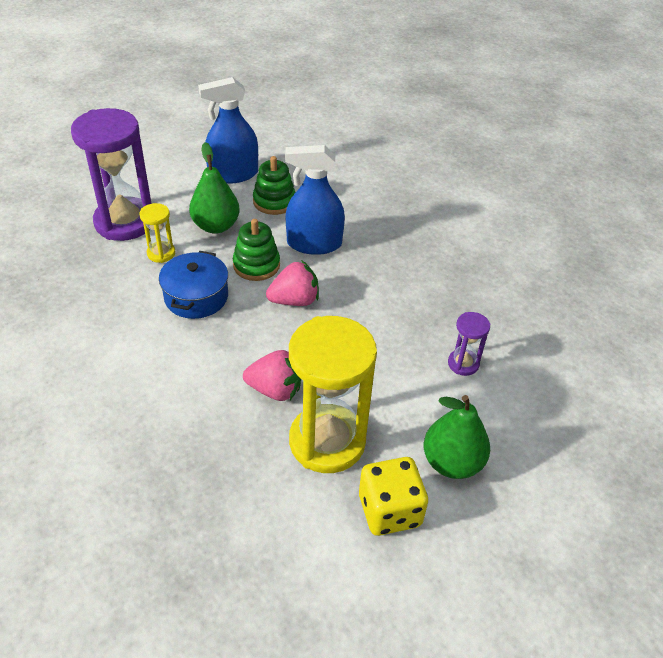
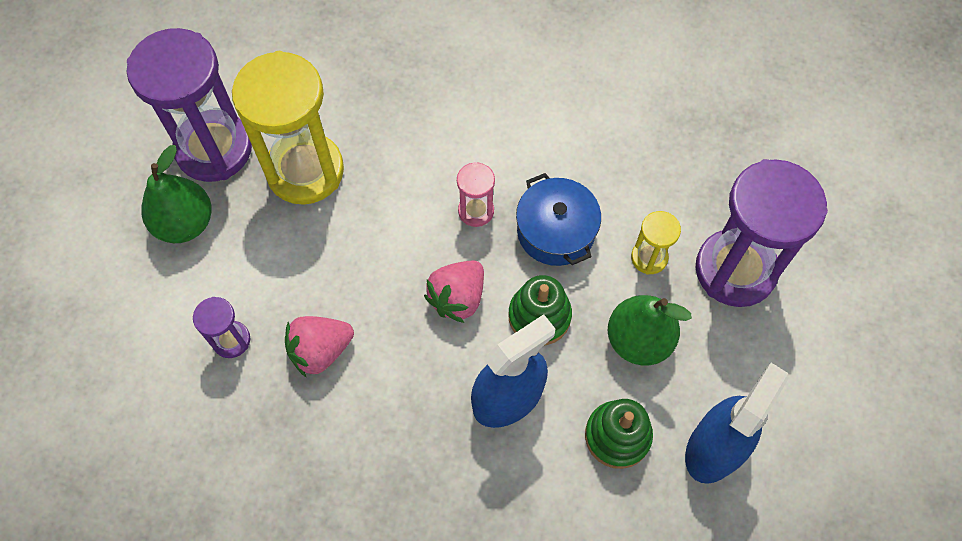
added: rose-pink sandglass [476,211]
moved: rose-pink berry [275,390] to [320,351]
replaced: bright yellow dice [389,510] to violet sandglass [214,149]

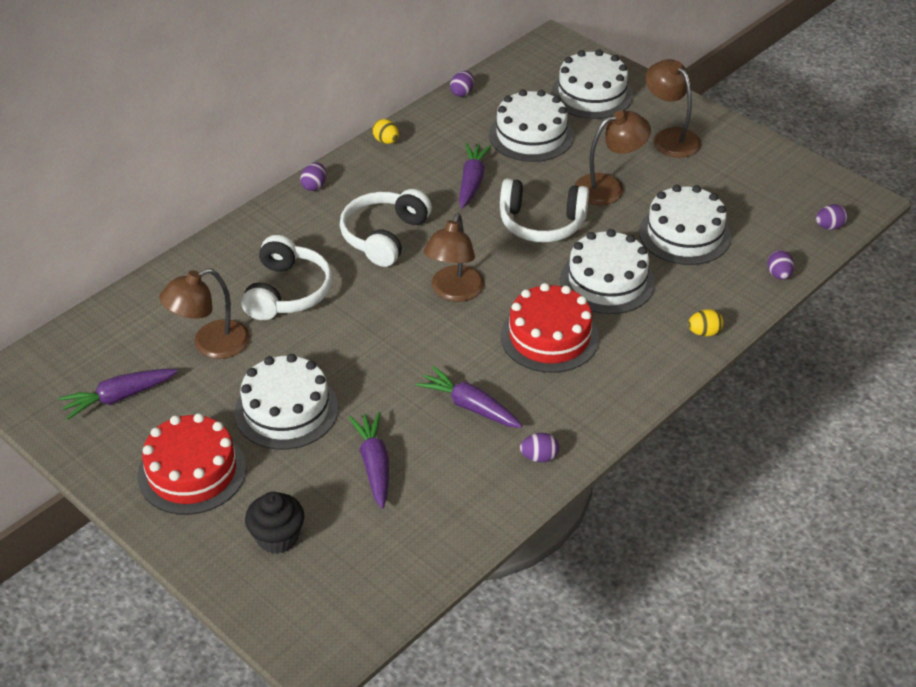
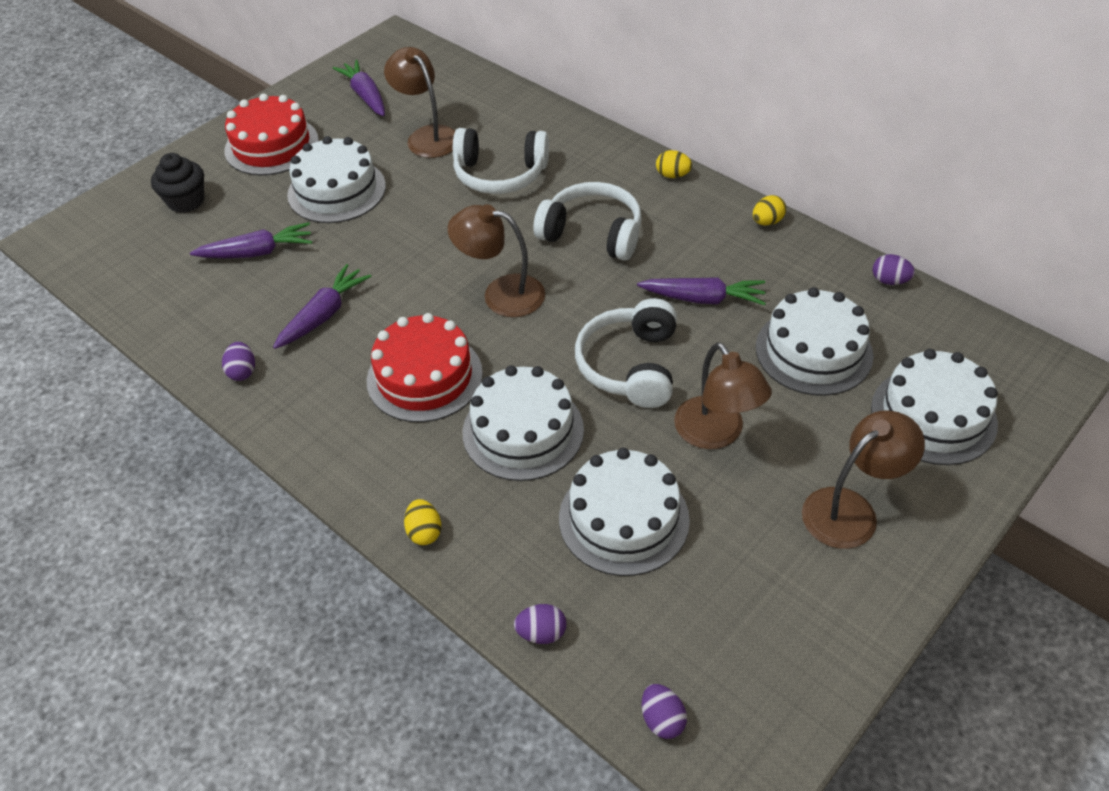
recoloured: violet egg [314,186] to bright yellow egg [672,175]

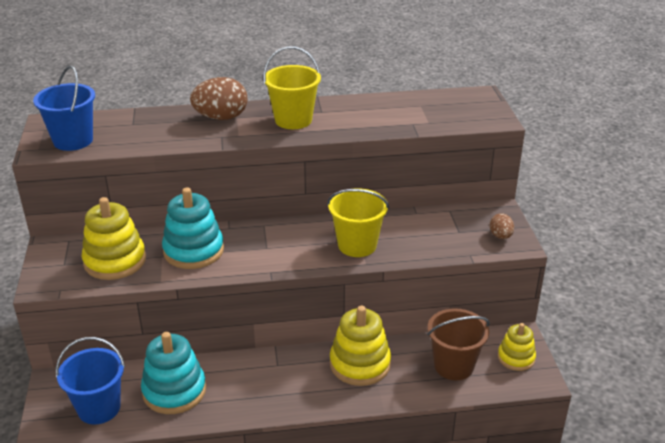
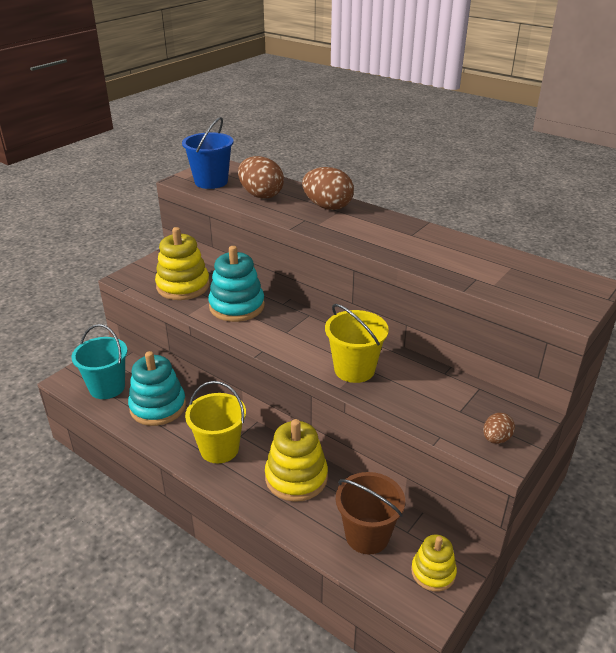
added: russet egg [261,195]
moved: bright yellow bucket [293,120] to [219,449]
recoloured: cobalt bucket [99,408] to aqua bucket [107,387]

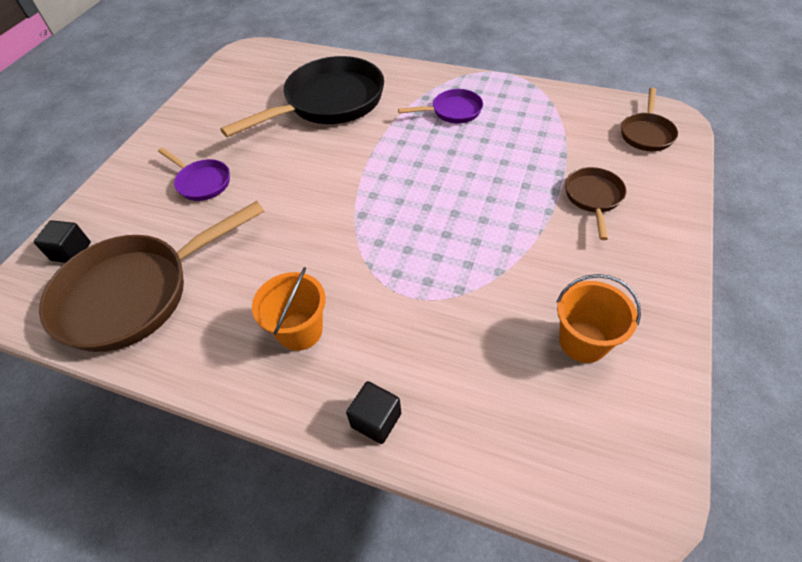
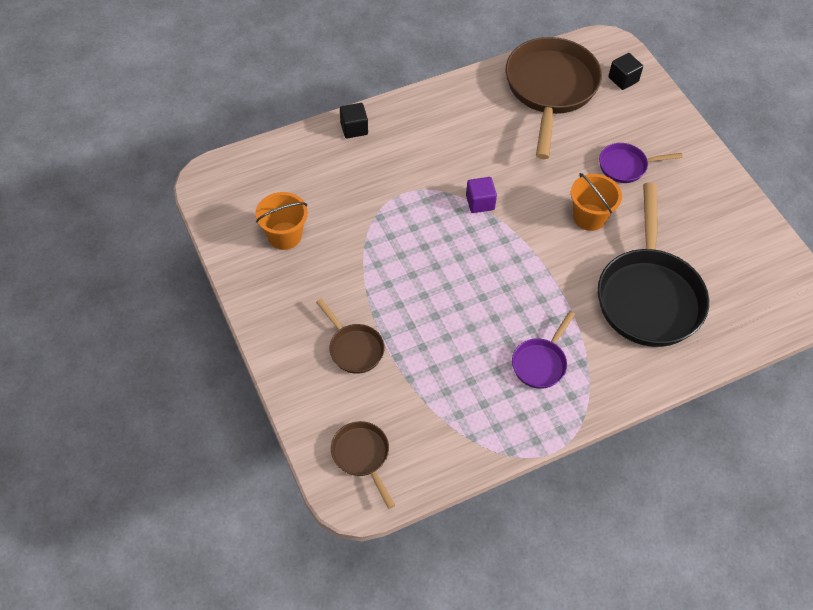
added: violet solid cube [480,202]
moved: bright orange bucket [300,330] to [589,217]

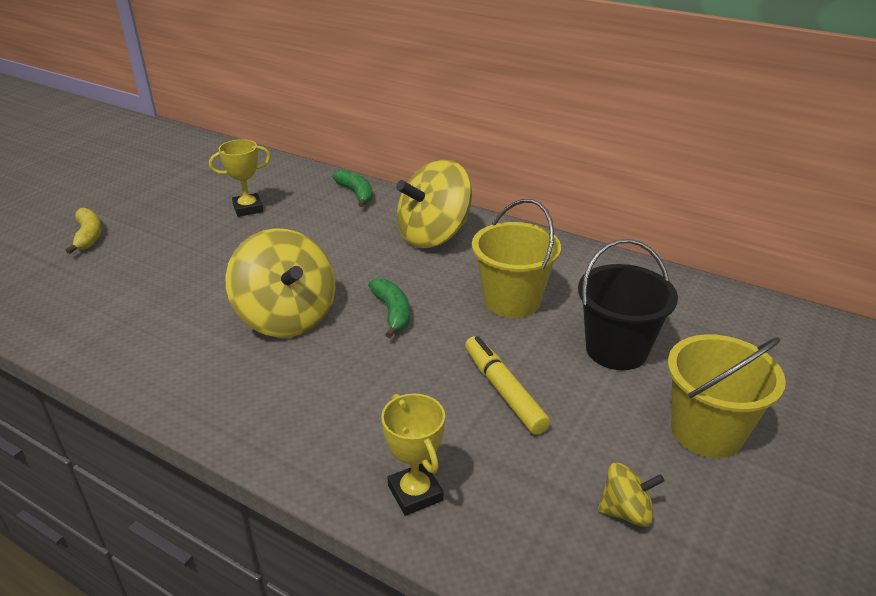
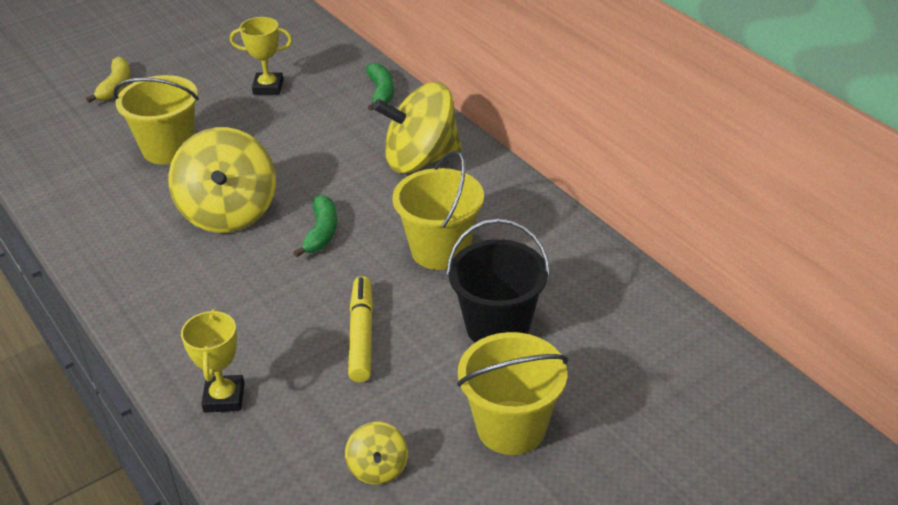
added: bright yellow bucket [168,149]
turned: bright yellow whirligig [626,511] = [378,468] 60 degrees clockwise

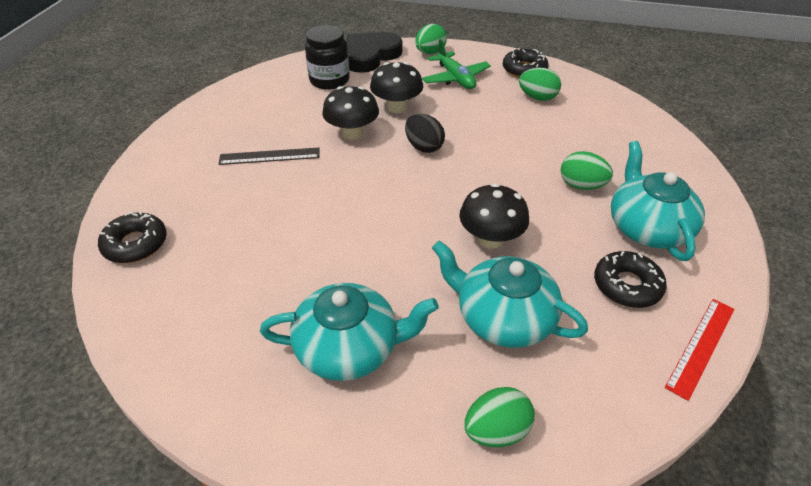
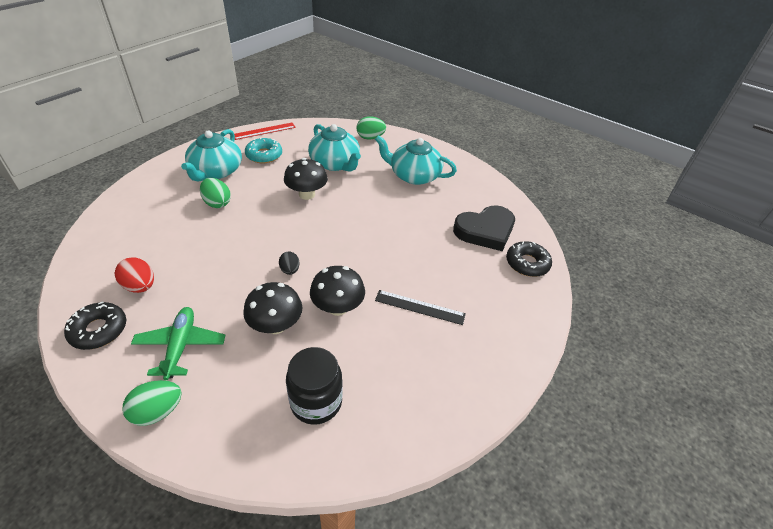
moved: black heart [370,56] to [485,231]
recoloured: green egg [537,97] to scarlet egg [140,286]; black donut [627,285] to aqua donut [264,155]
resized: black egg [424,147] = [290,270] x0.66

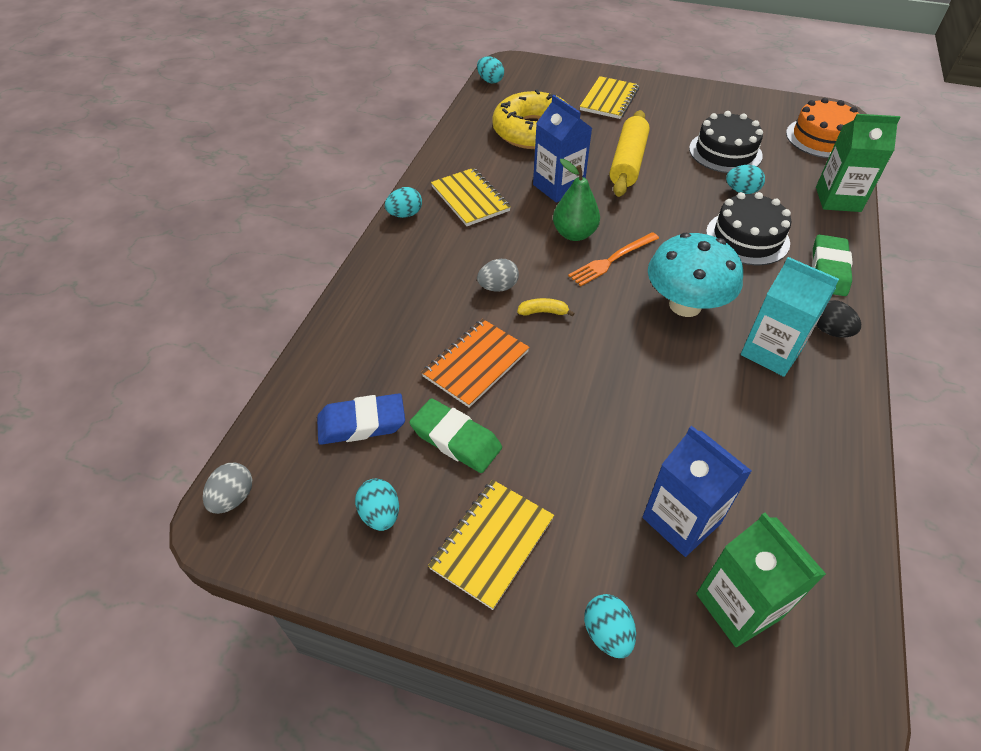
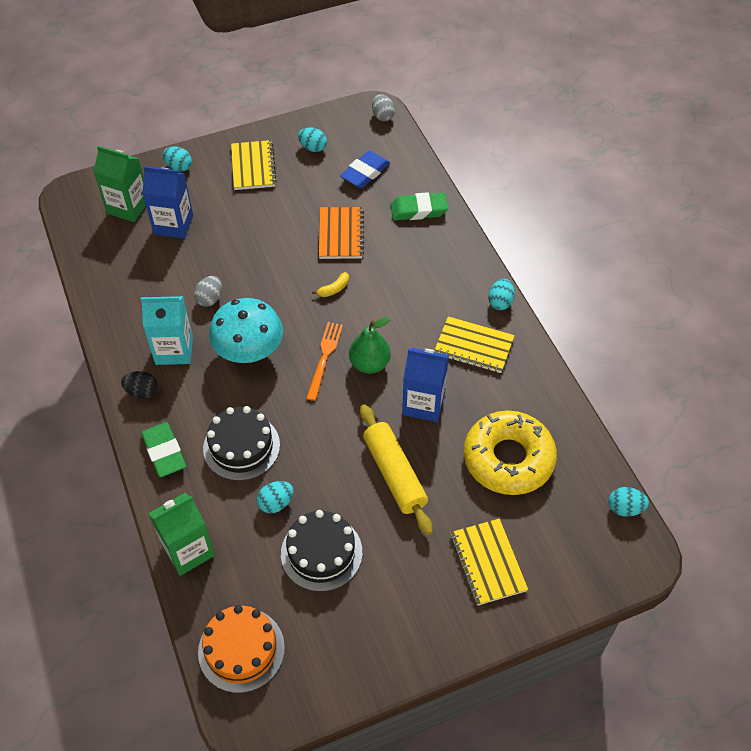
moved: green eraser [456,439] to [418,210]; gray egg [498,287] to [210,299]

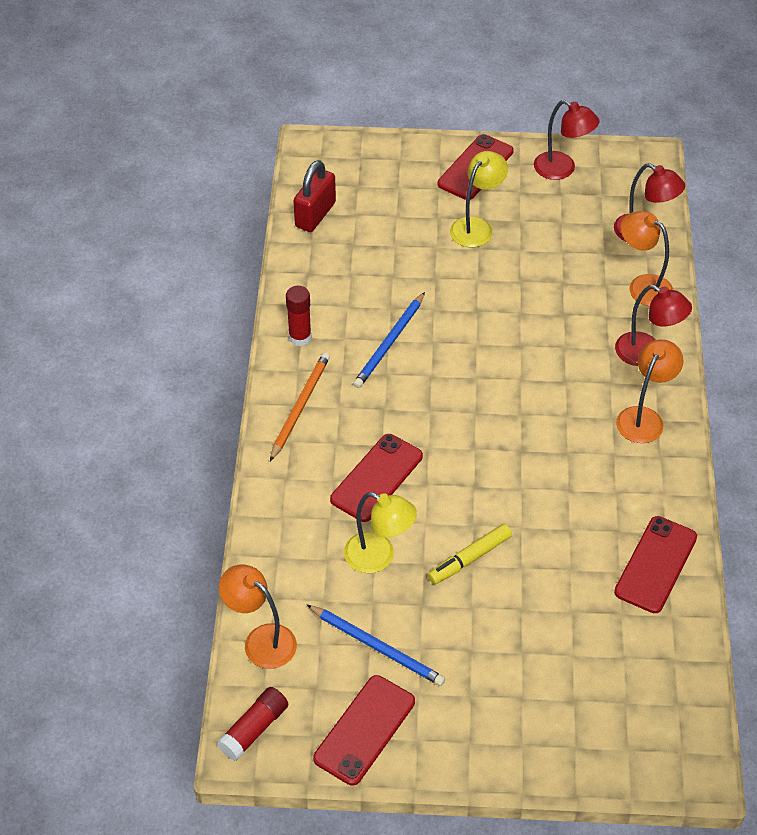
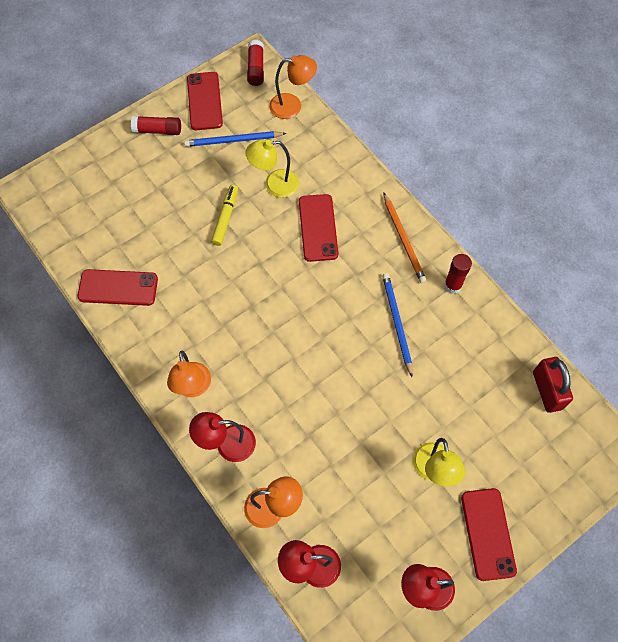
added: scarlet glue [158,130]
turned: scarlet phone [656,564] = [118,288] 75 degrees counterclockwise

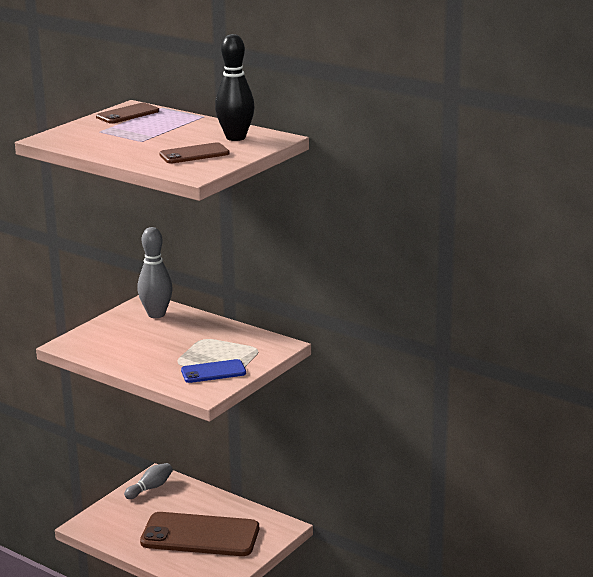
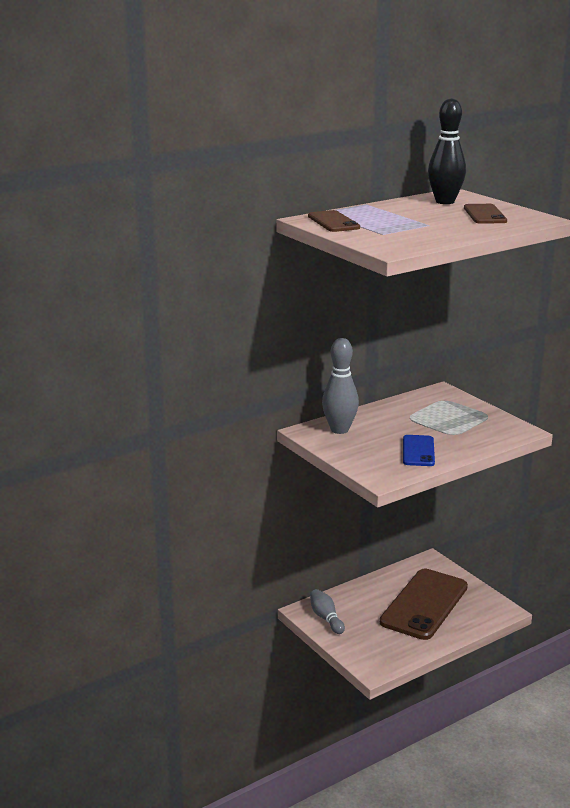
moved: cobalt phone [213,372] to [418,451]

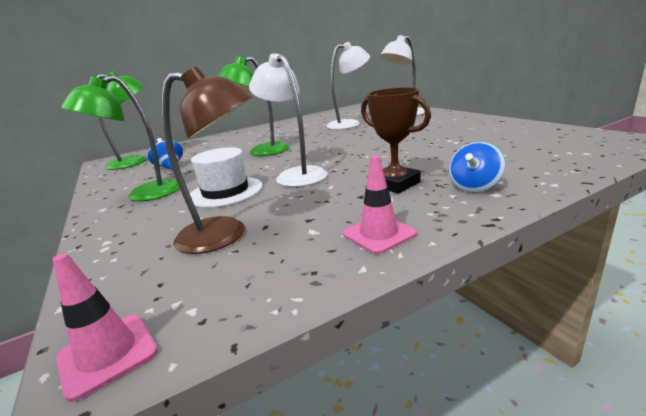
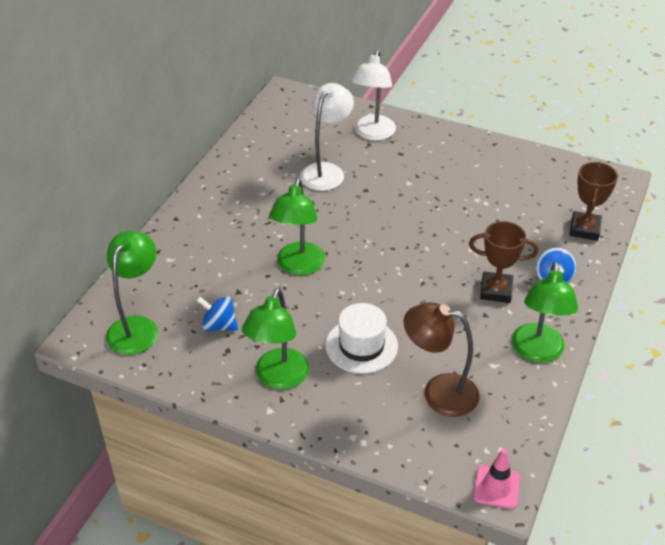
removed: pure white desk lamp [295,175]
added: russet trophy [584,229]
replaced: rose-pink traffic cone [379,234] to green desk lamp [537,352]
turned: russet desk lamp [225,235] = [439,392] 135 degrees counterclockwise

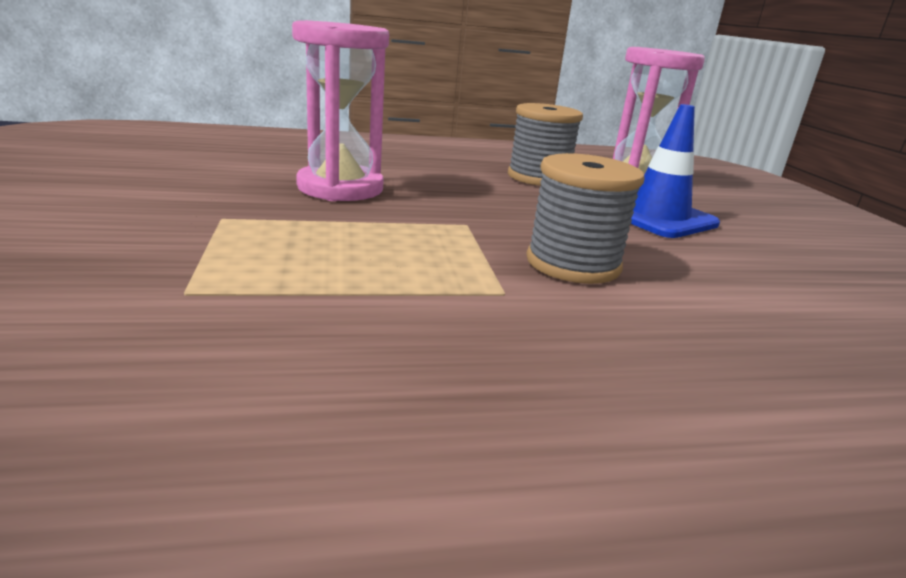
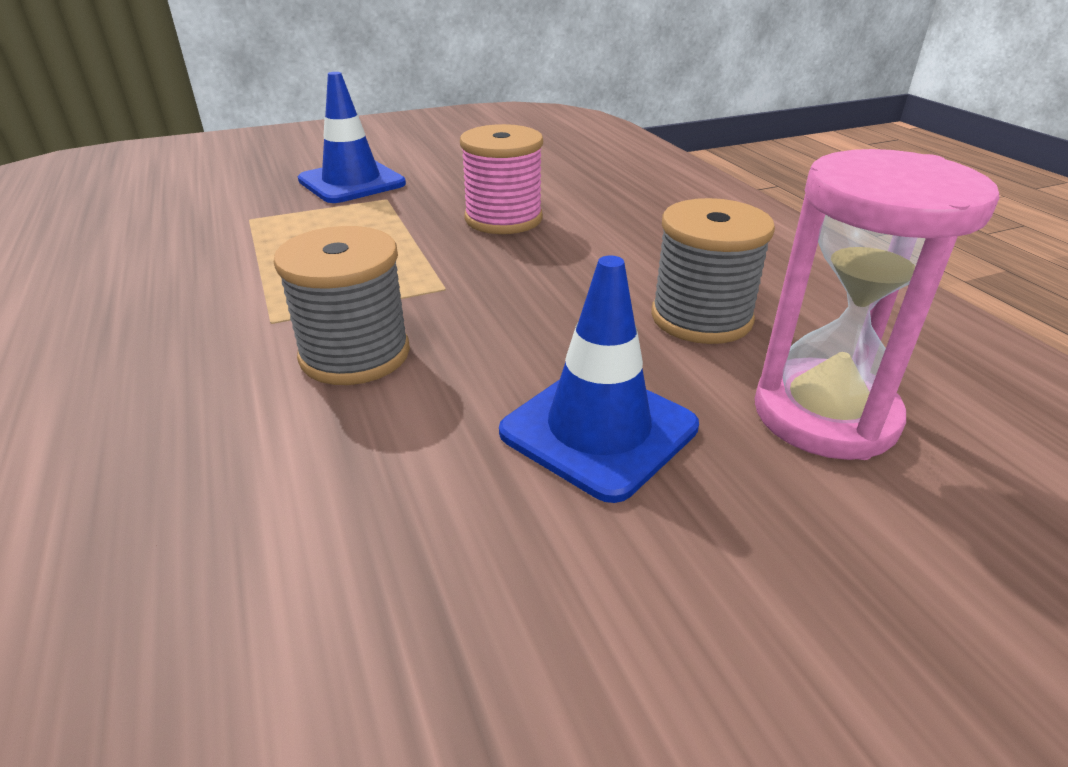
added: cobalt traffic cone [352,182]
replaced: rose-pink sandglass [340,188] to rose-pink reel of thread [503,219]

